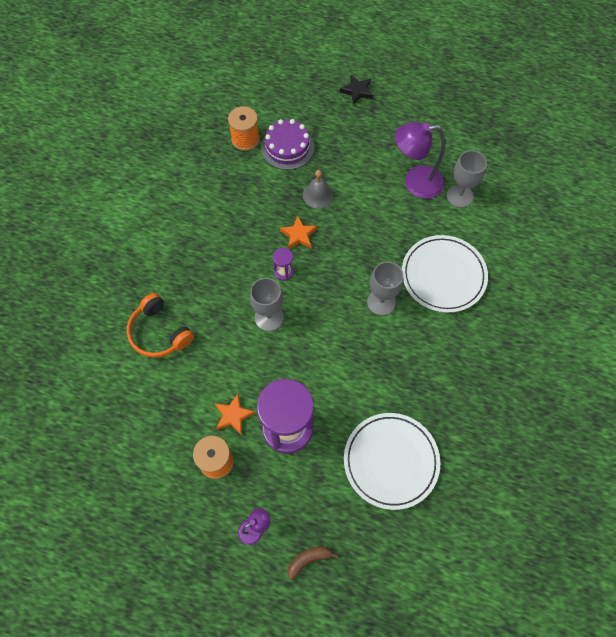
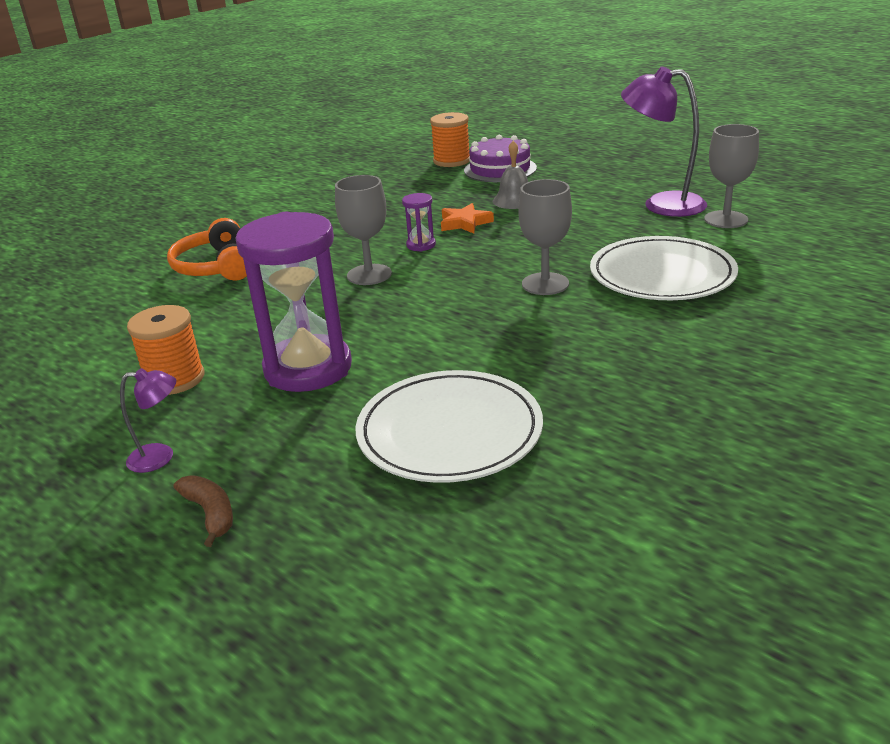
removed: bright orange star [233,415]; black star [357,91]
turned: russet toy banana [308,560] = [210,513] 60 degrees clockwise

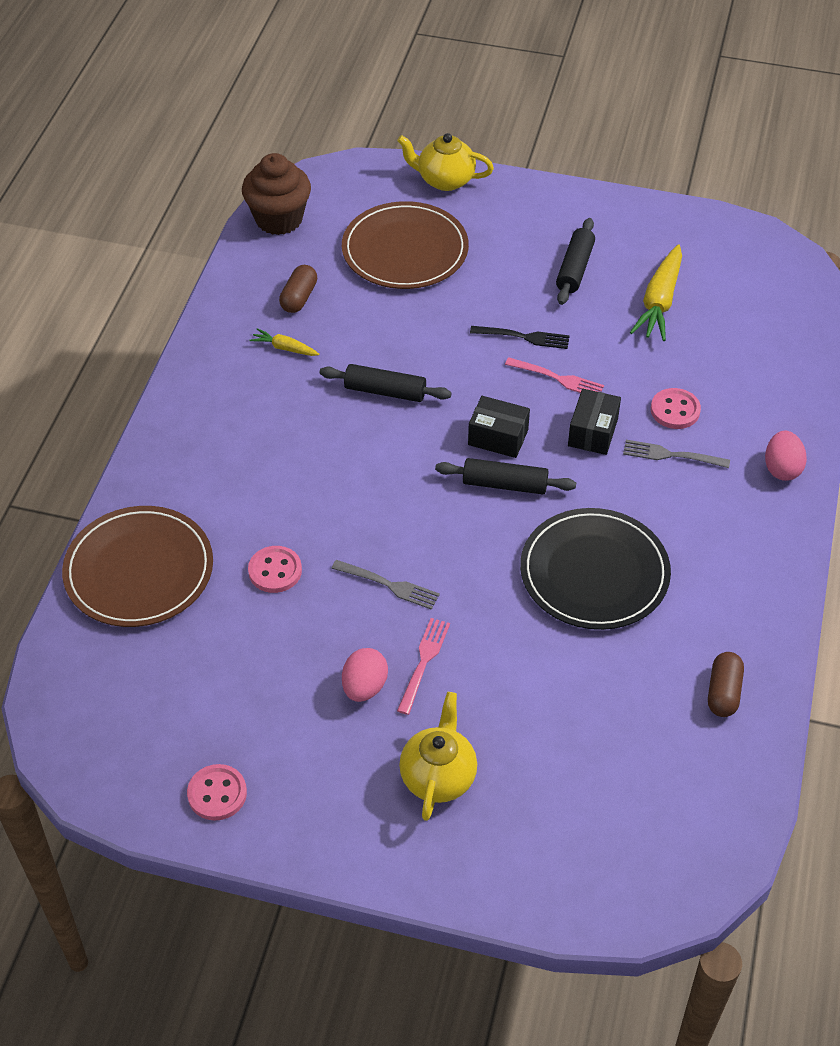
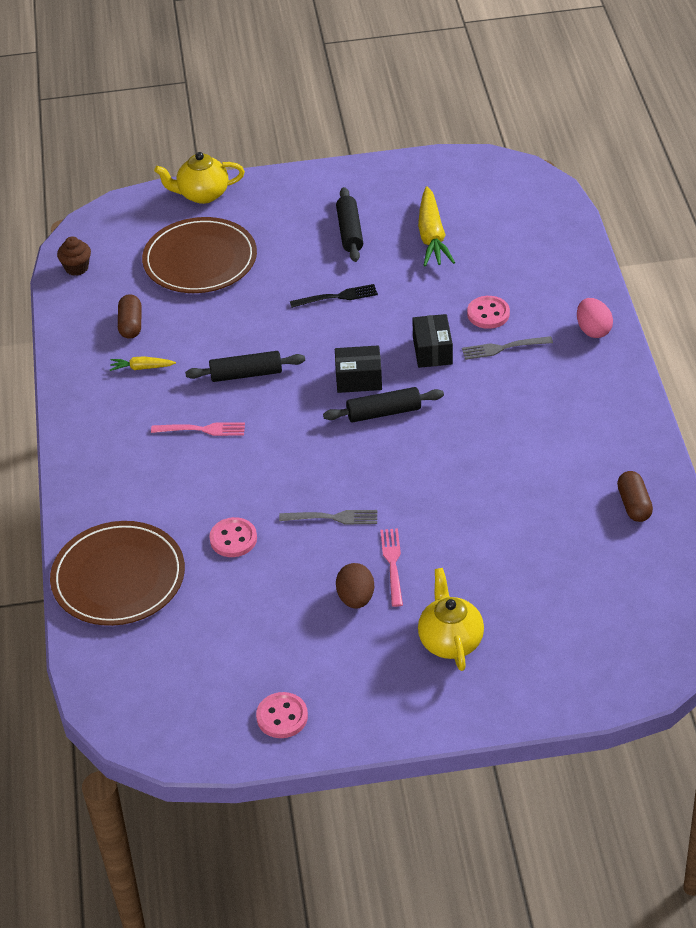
removed: black flat dish [594,573]
moved: rose-pink table fork [557,378] to [202,429]
recoloured: rose-pink egg [364,687] to russet egg [356,598]
resized: russet cupcake [279,219] = [76,268] x0.54

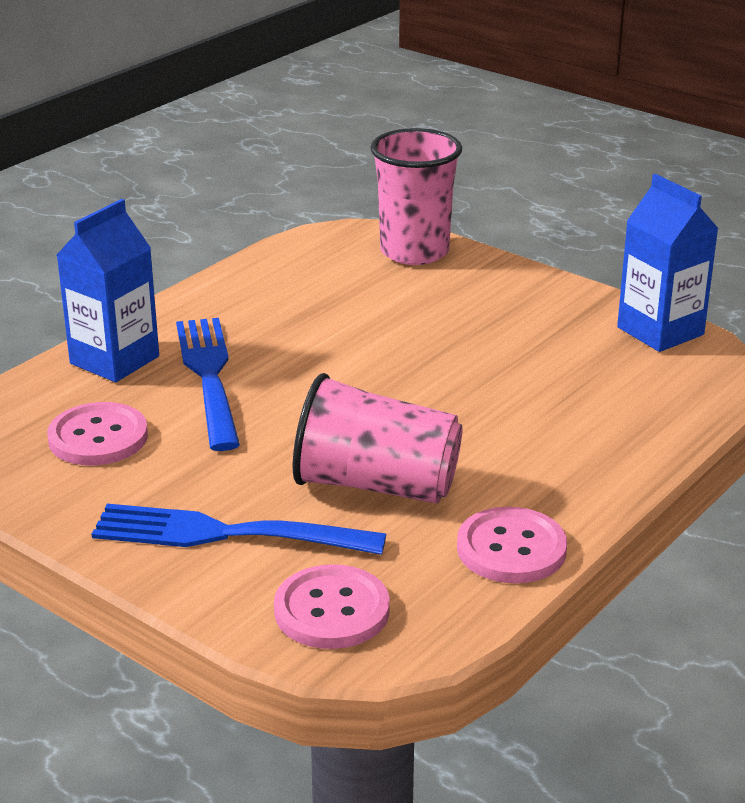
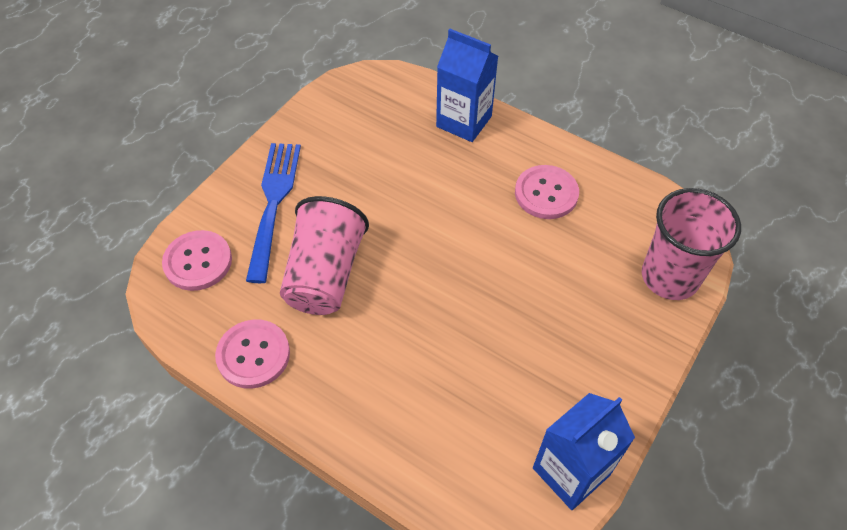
removed: cobalt table fork [210,377]
moved: rose-pink sewing button [98,437] to [546,193]

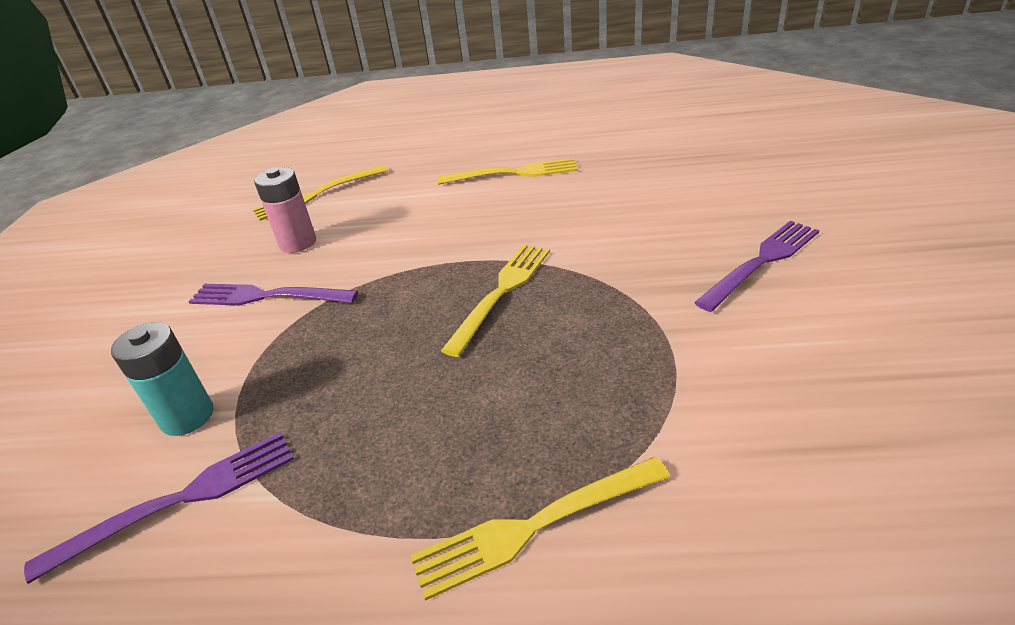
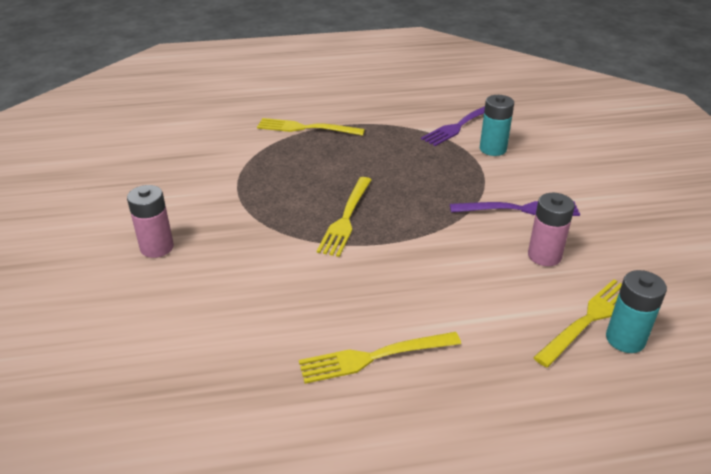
added: aqua battery [625,339]
replaced: violet table fork [761,261] to rose-pink battery [157,247]
turned: bright yellow table fork [534,527] = [305,128] 135 degrees counterclockwise

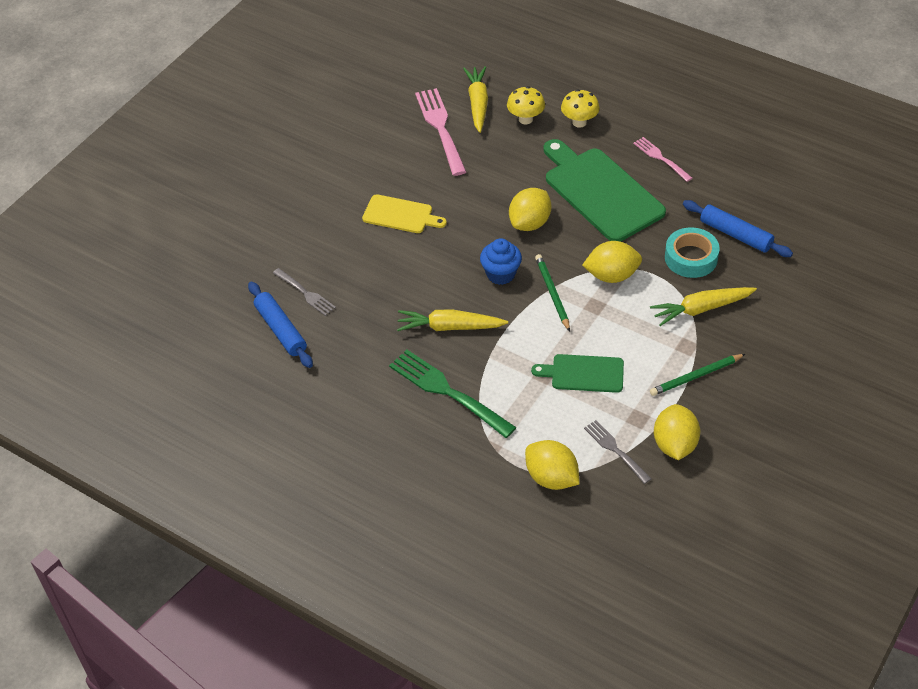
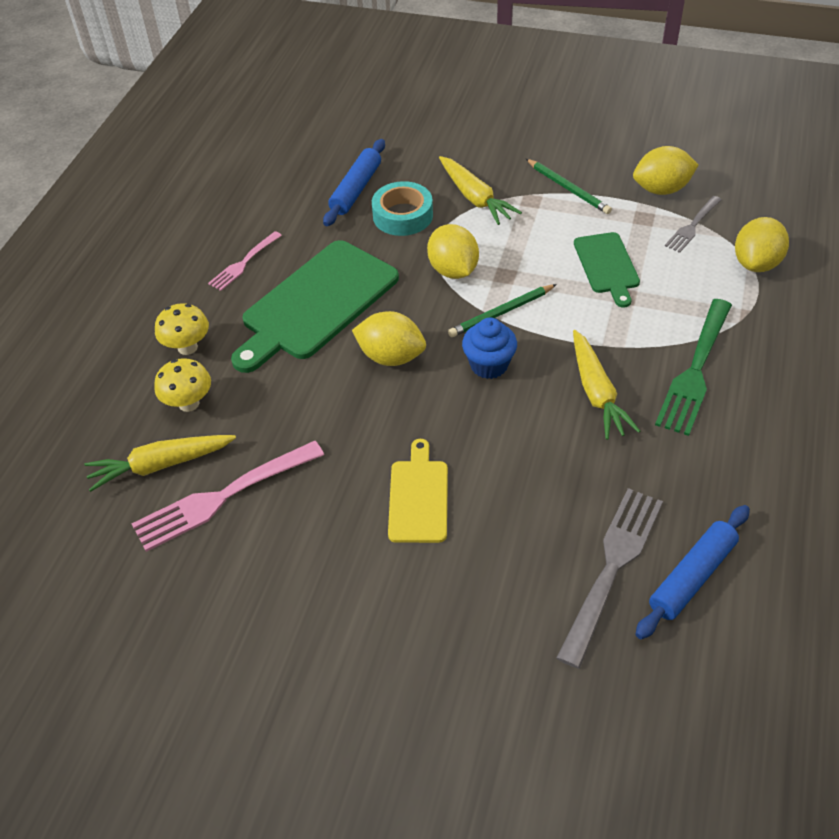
resized: gray table fork [305,293] = [612,569] x1.75

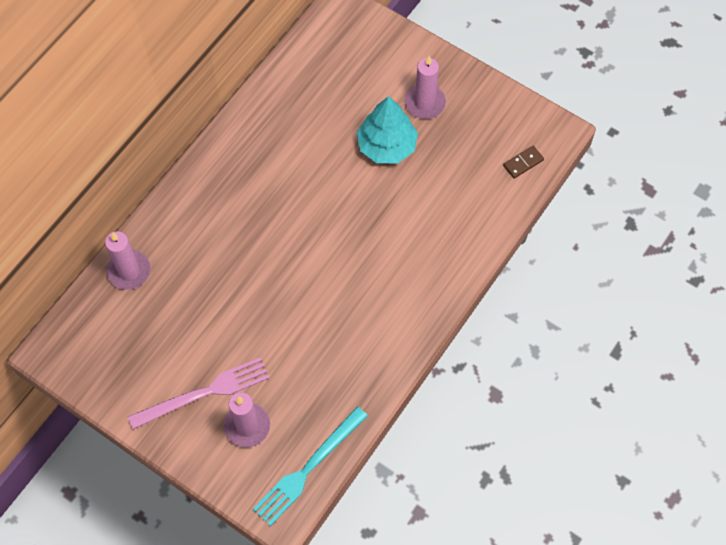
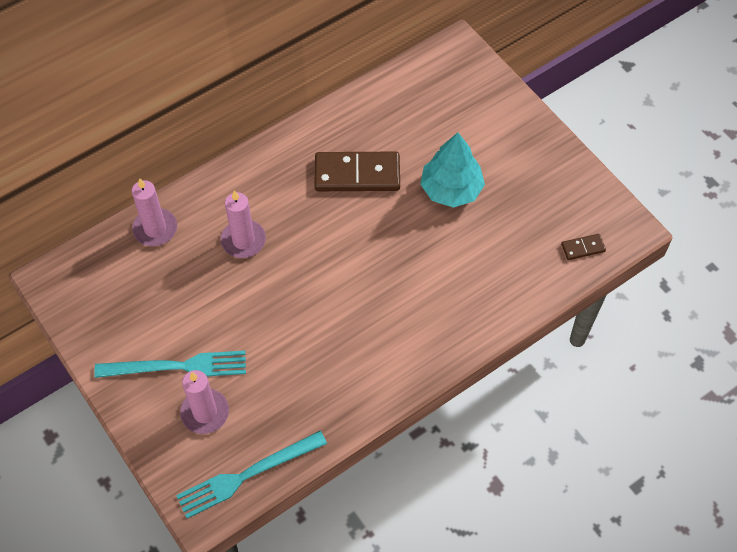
added: russet domino piece [357,174]
moved: rose-pink candle [425,103] to [243,240]
recoloured: rose-pink table fork [204,393] to aqua table fork [177,366]

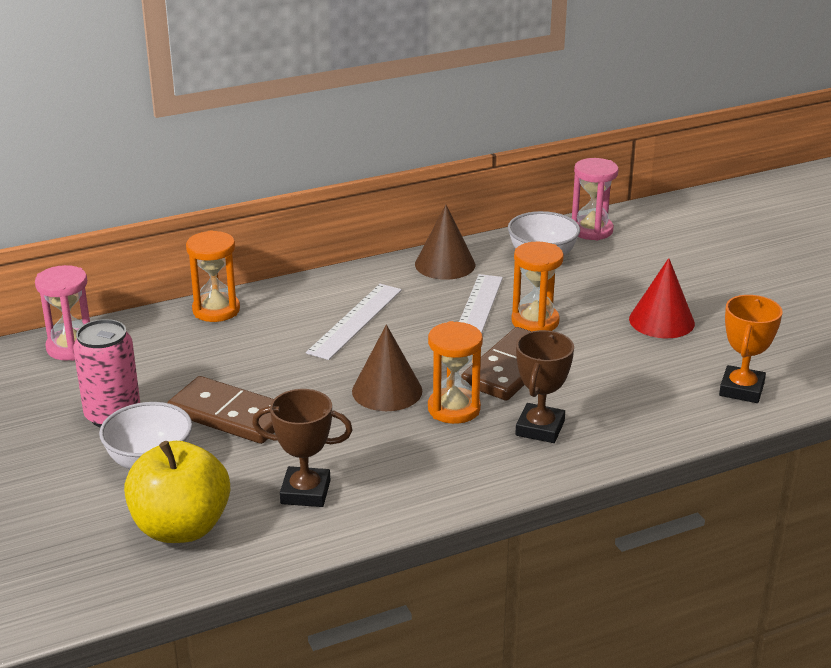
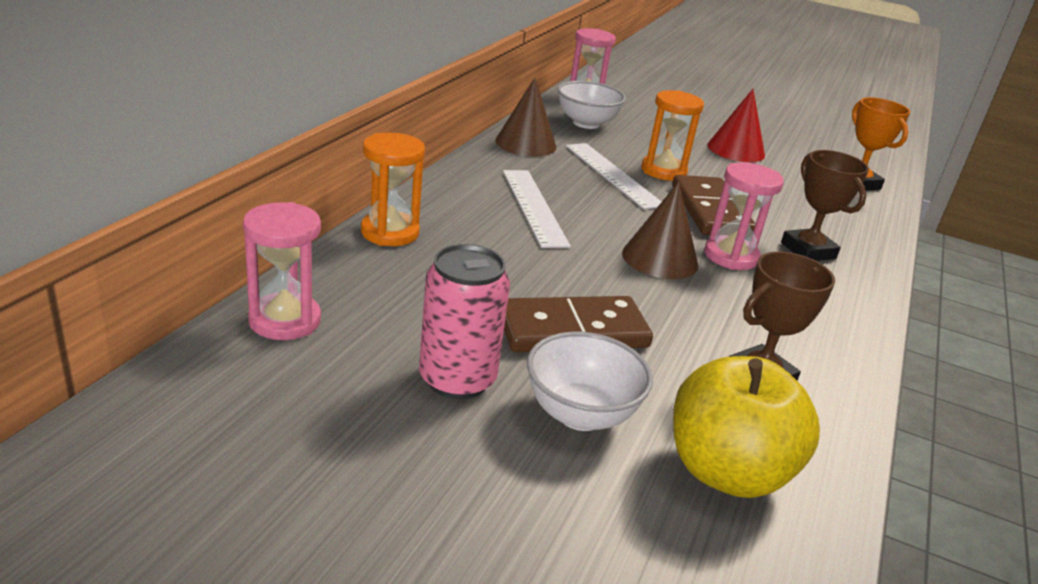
recoloured: bright orange sandglass [454,409] to rose-pink sandglass [731,256]

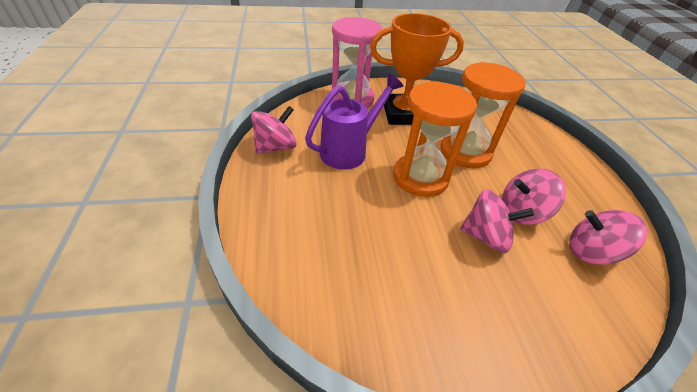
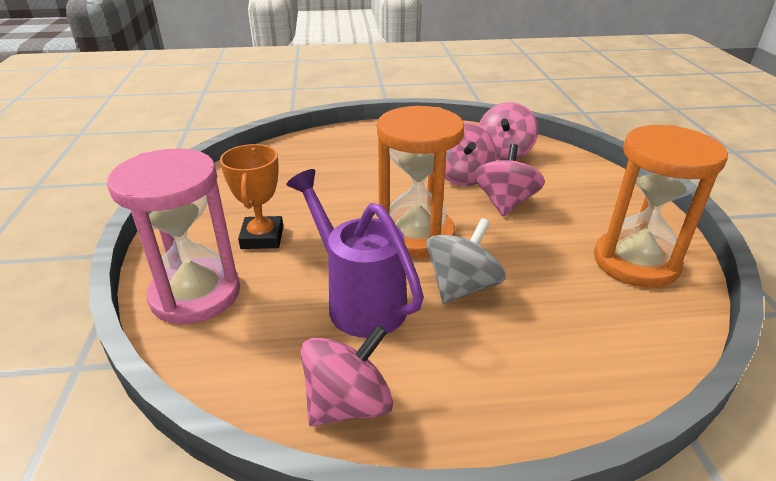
added: gray whirligig [462,286]
moved: bright orange sandglass [465,152] to [635,262]
turned: rose-pink whirligig [276,147] = [348,403] 90 degrees clockwise
resized: bright orange trophy [403,114] = [262,237] x0.62

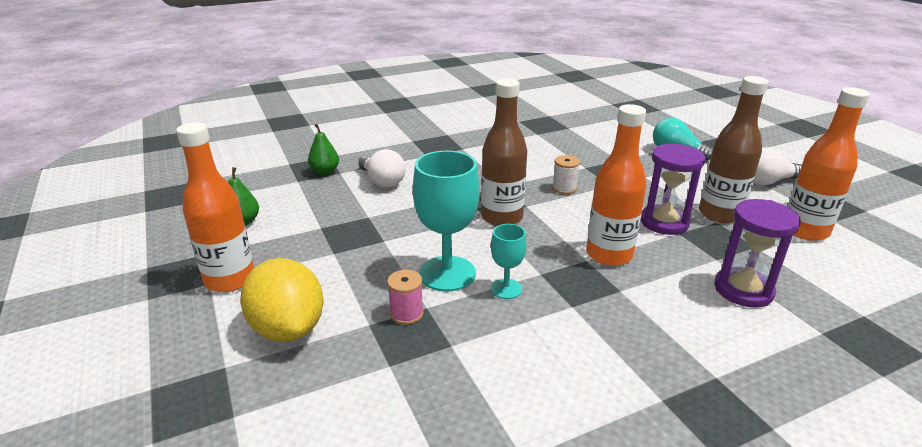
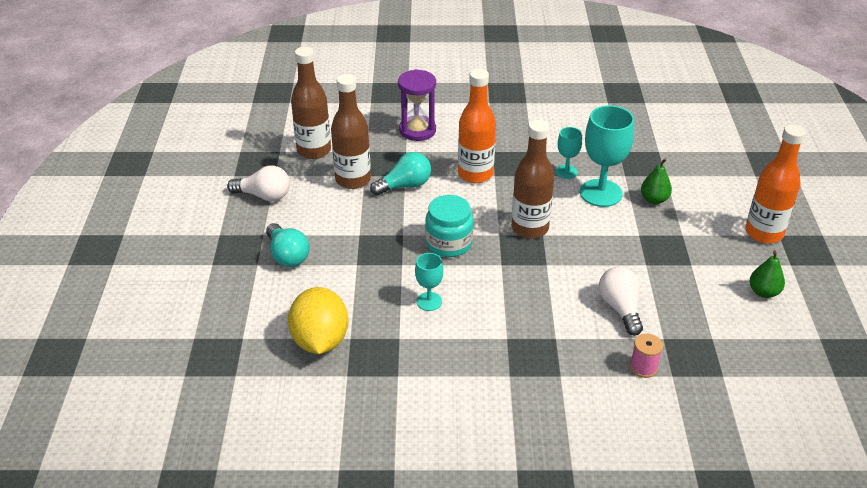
added: aqua wine glass [429,301]
moved: bright yellow lemon [288,328] to [320,340]; green toy pear [325,172] to [654,199]; rose-pink reel of thread [406,313] to [643,367]
replaced: pure white reel of thread [564,188] to aqua preserve jar [449,243]; violet sandglass [664,222] to aqua light bulb [405,186]
recoloured: bright orange drink bottle [805,230] to russet drink bottle [314,150]

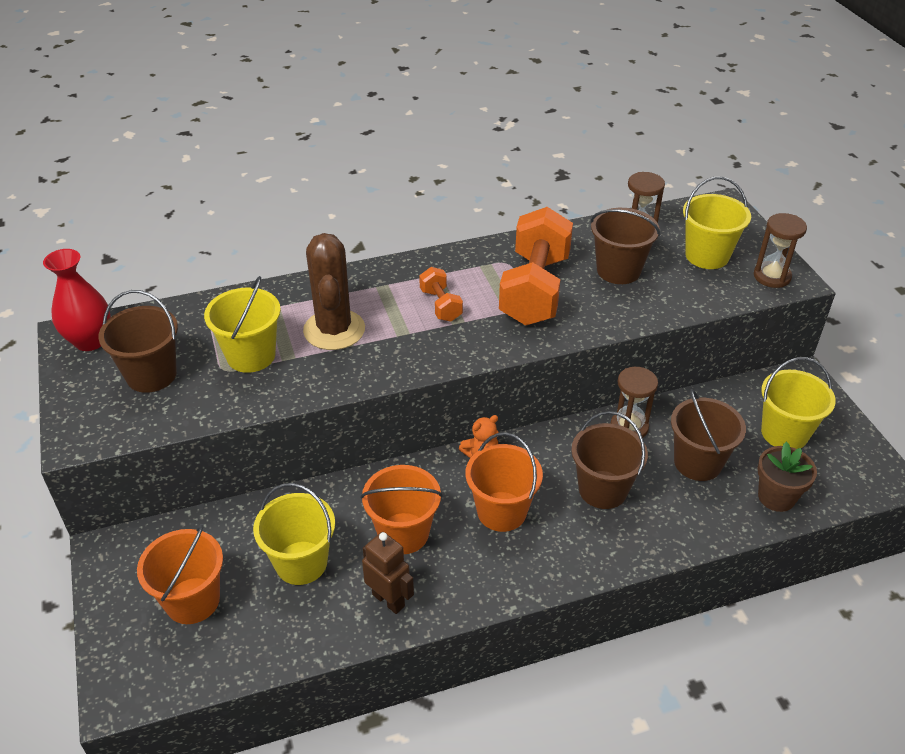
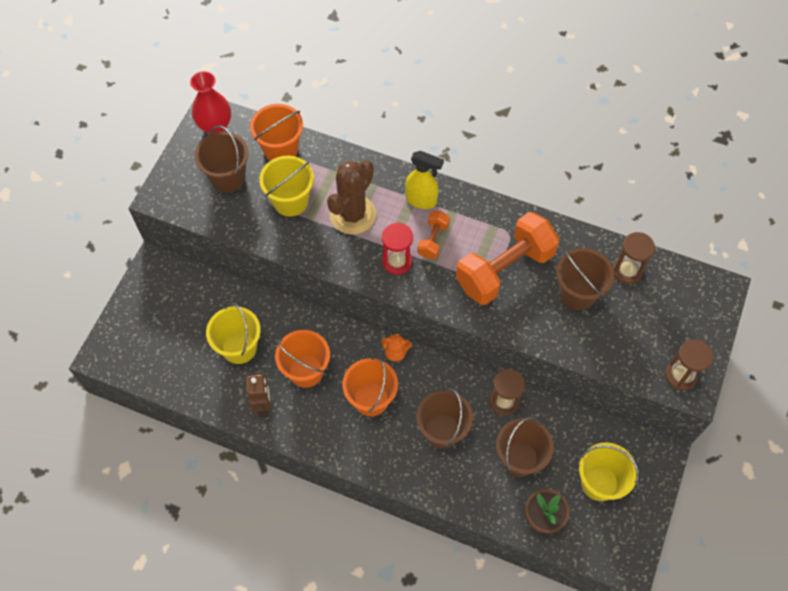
removed: bright yellow bucket [707,256]
added: scarlet sandglass [397,261]; bright yellow spray cleaner [421,200]
moved: bright orange bucket [192,600] to [281,149]

